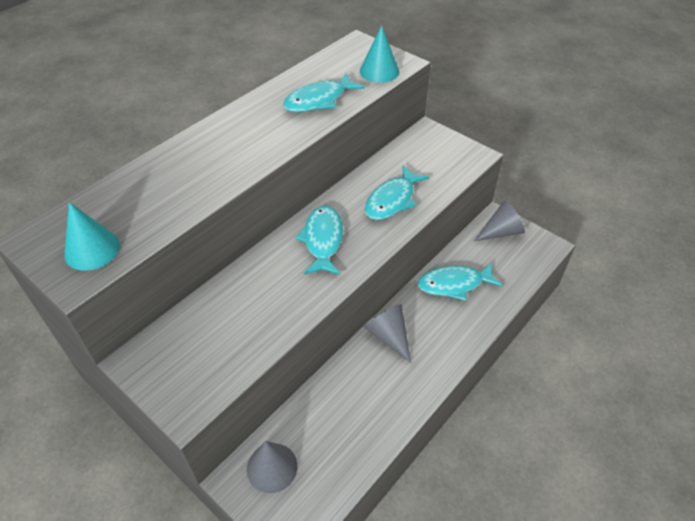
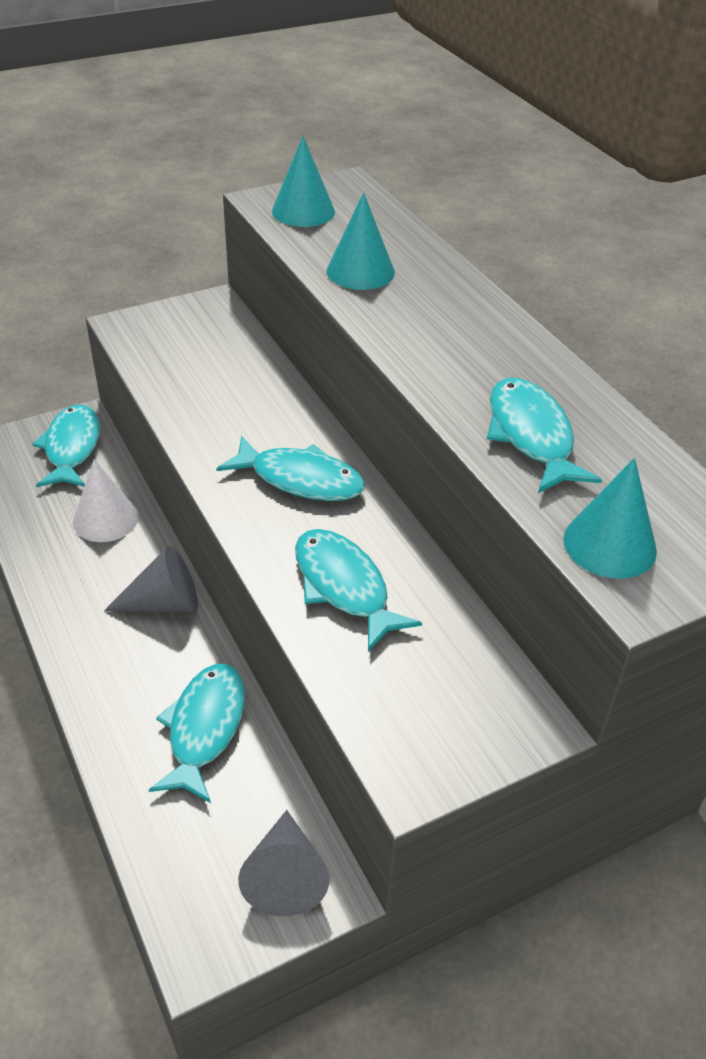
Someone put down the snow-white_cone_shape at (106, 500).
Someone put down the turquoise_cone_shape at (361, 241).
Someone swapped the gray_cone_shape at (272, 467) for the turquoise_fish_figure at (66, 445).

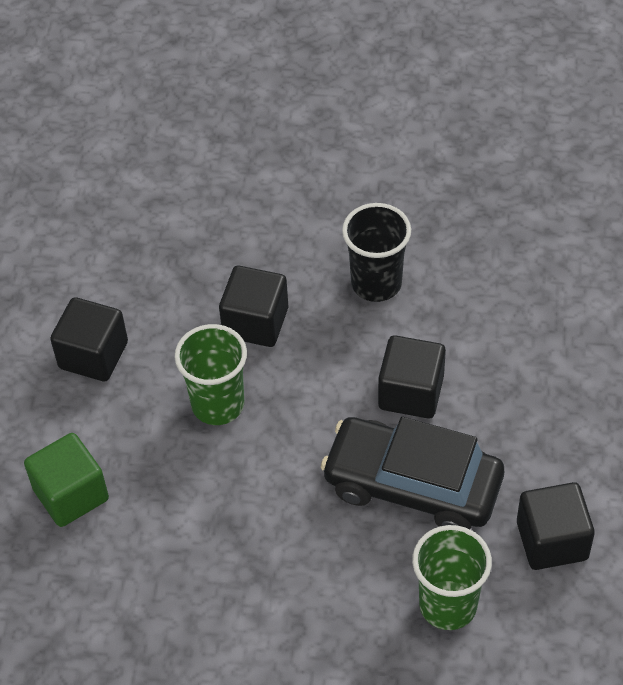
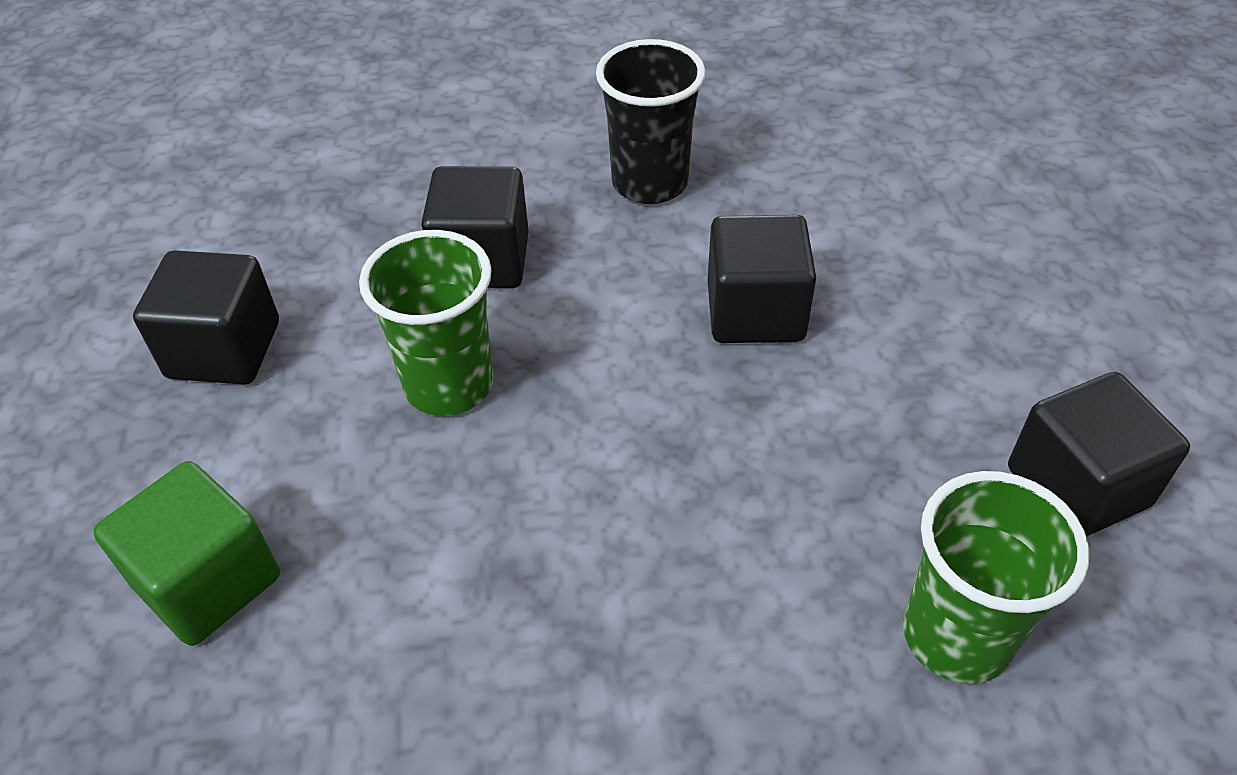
Someone took away the jet-black_automobile at (412, 473).

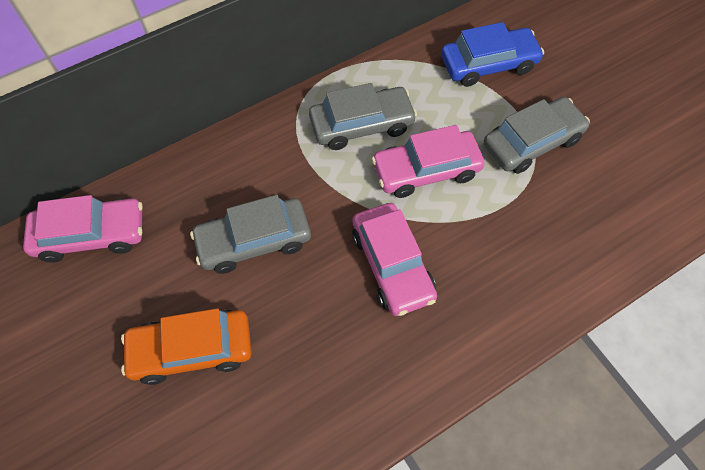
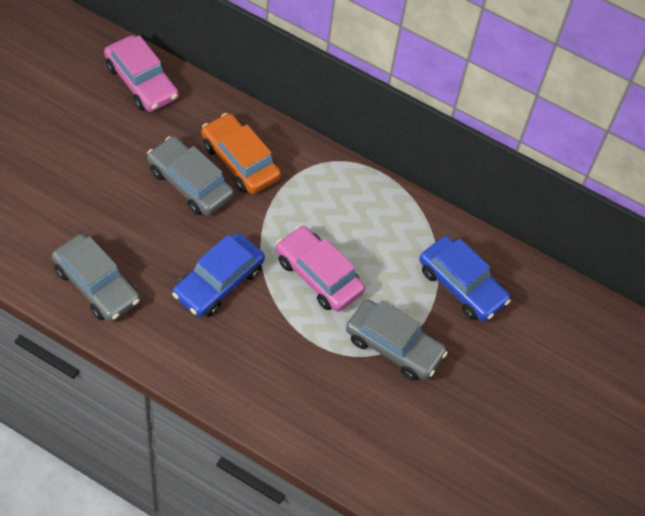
Someone carried the bright_orange_automobile from (186, 346) to (241, 153).
Someone carried the gray_automobile from (363, 116) to (96, 278).
Someone repainted the rose-pink_automobile at (394, 259), which became the blue_automobile at (218, 275).

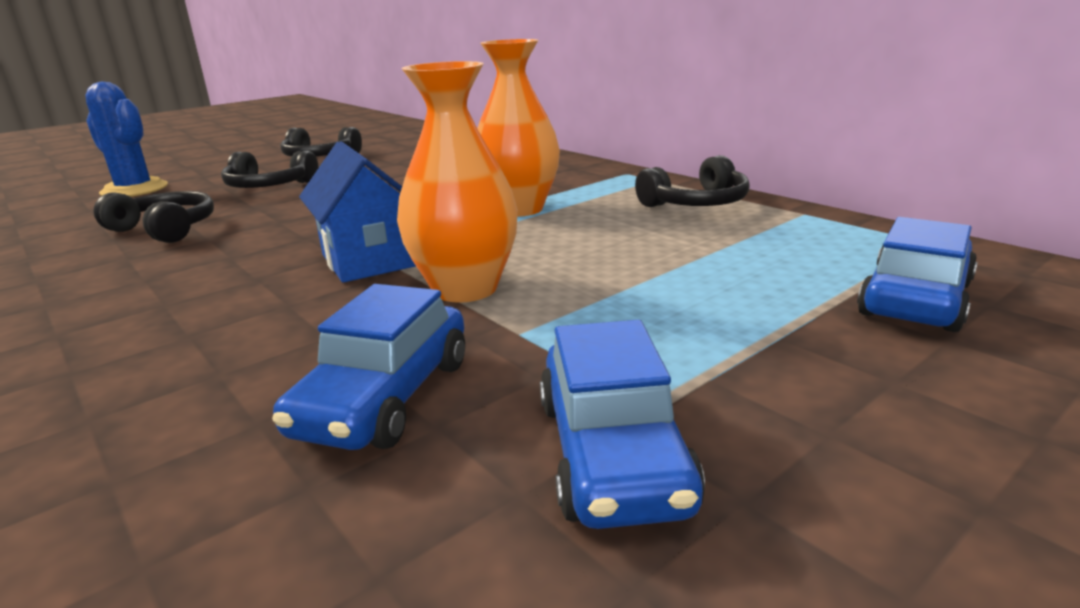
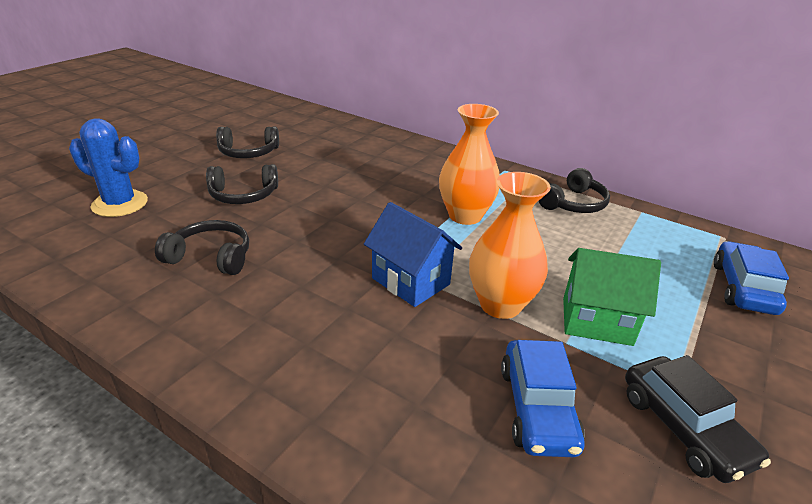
Someone put down the leaf-green_toy_house at (612, 297).
Someone repainted the blue_automobile at (622, 424), which became the jet-black_automobile at (698, 419).

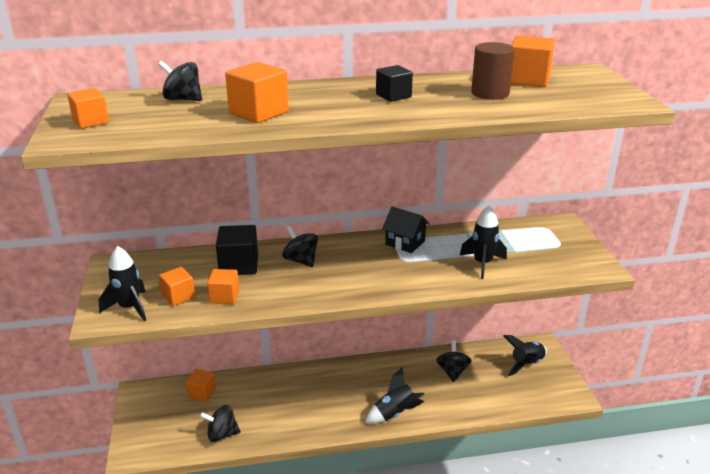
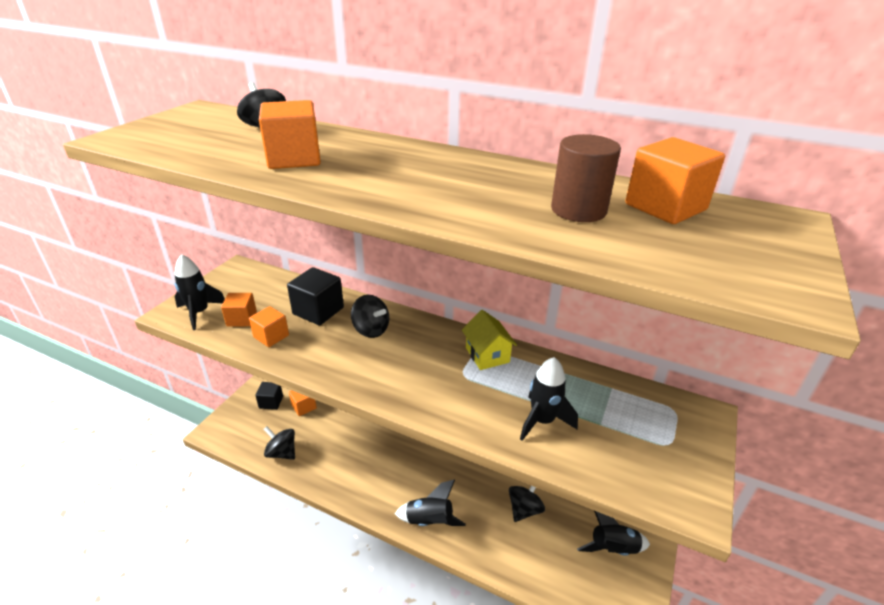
Someone took away the bright_orange_solid_cube at (88, 108).
Someone carried the jet-black_solid_cube from (394, 83) to (269, 396).
Someone repainted the jet-black_toy_house at (406, 229), which became the bright_yellow_toy_house at (489, 340).
Someone rotated the jet-black_spinning_top at (300, 246) by 135 degrees clockwise.

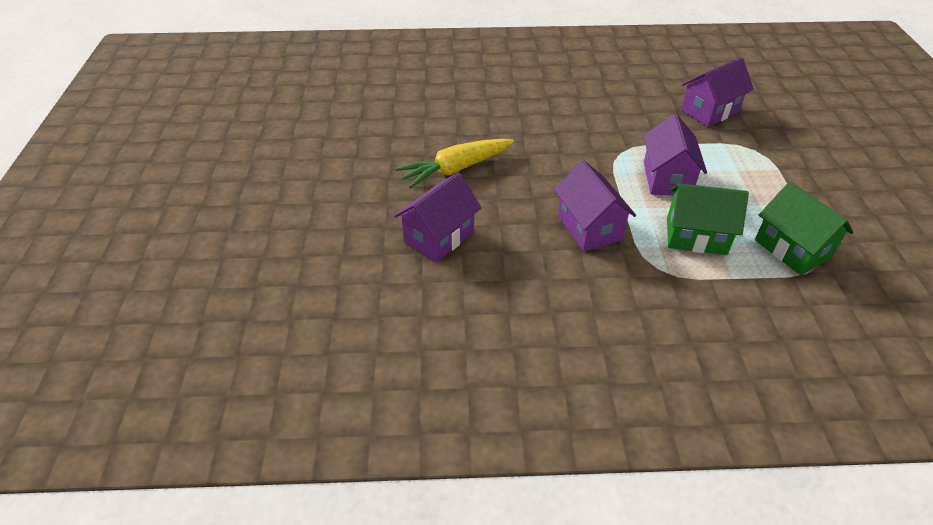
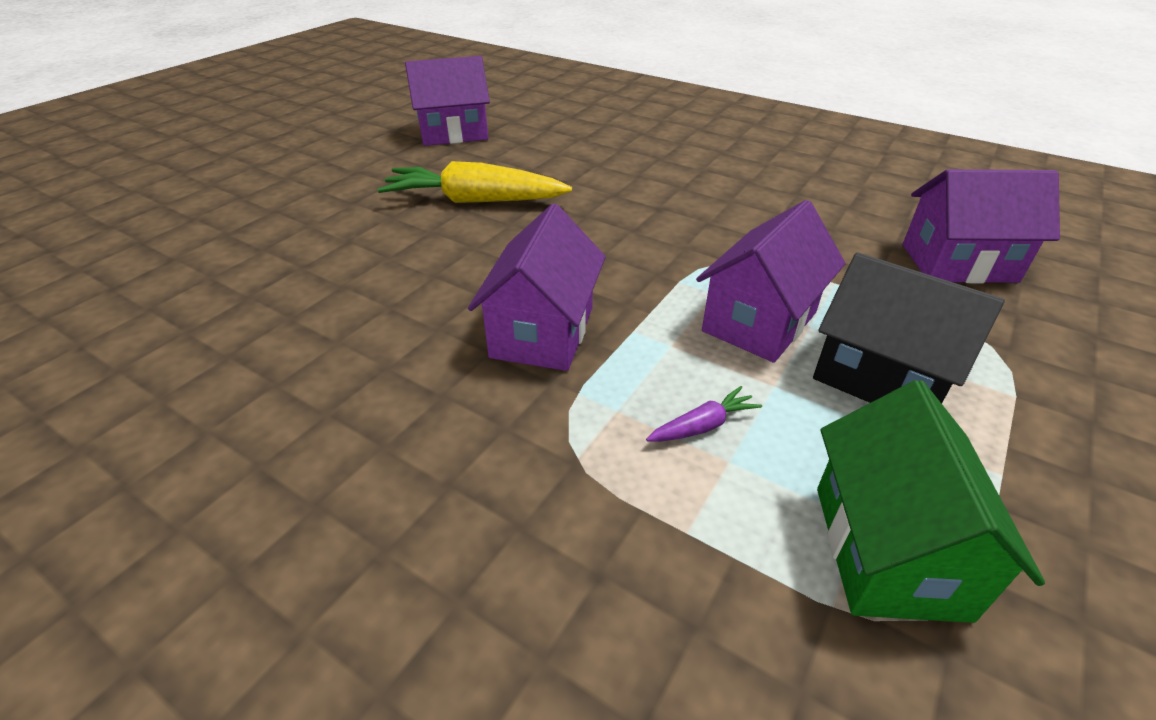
Someone put down the jet-black_toy_house at (909, 328).
Someone carried the royal_purple_toy_house from (437, 217) to (447, 101).
Someone swapped the leaf-green_toy_house at (708, 219) for the royal_purple_root_vegetable at (704, 414).

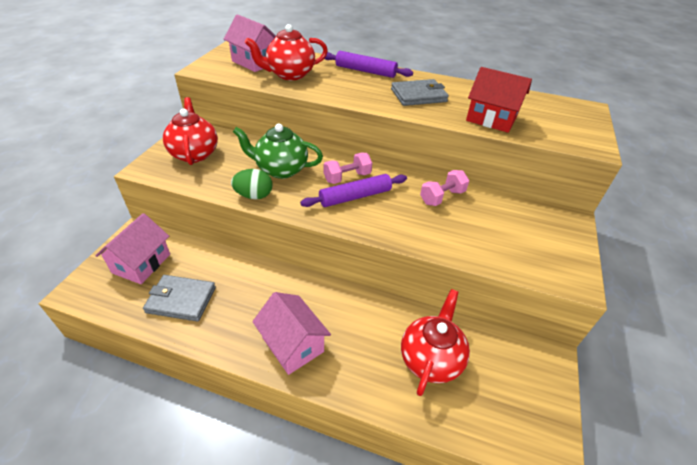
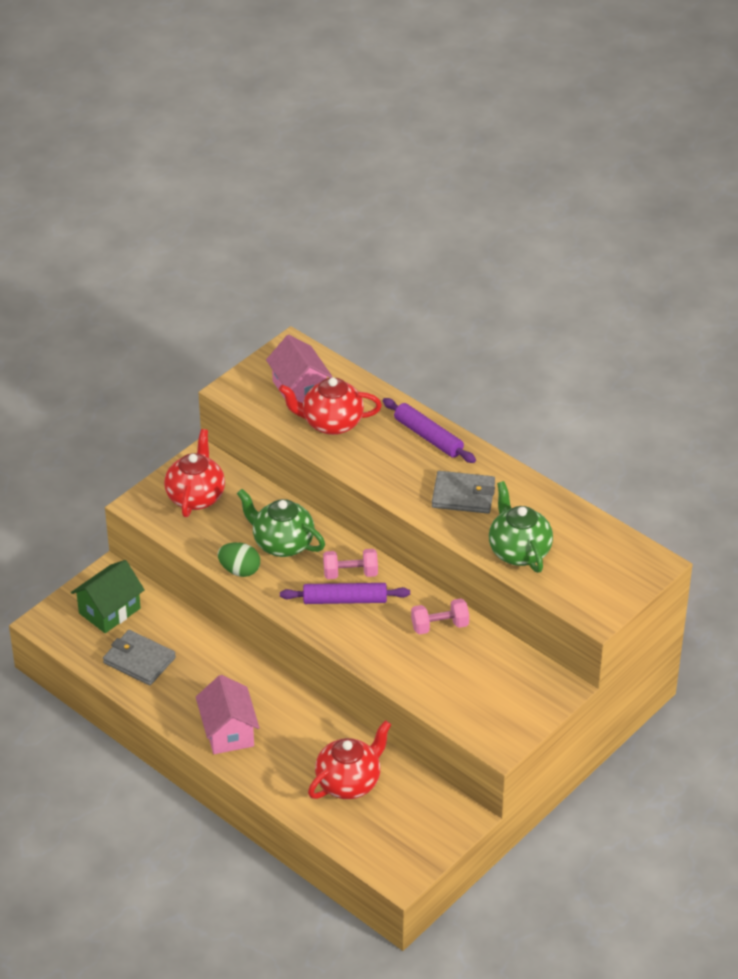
Someone swapped the red_toy_house at (499, 100) for the leaf-green_china_teapot at (521, 527).
Someone repainted the rose-pink_toy_house at (132, 248), which became the leaf-green_toy_house at (108, 596).

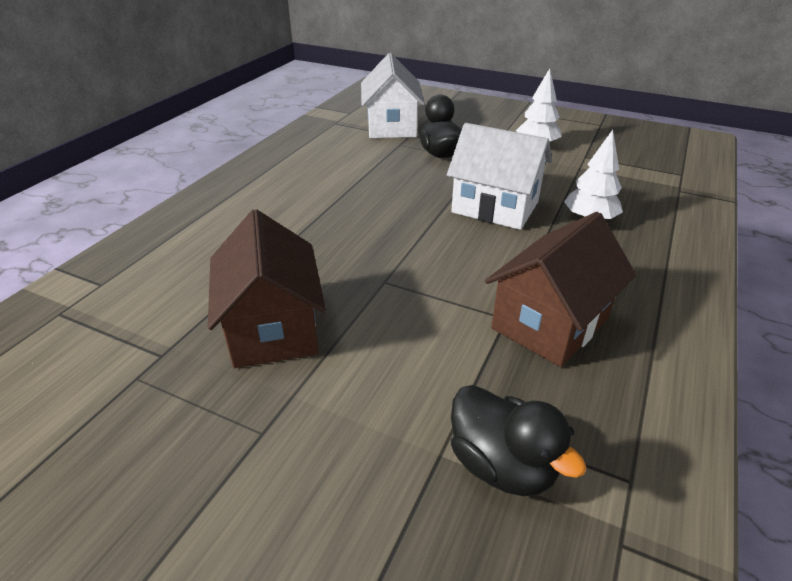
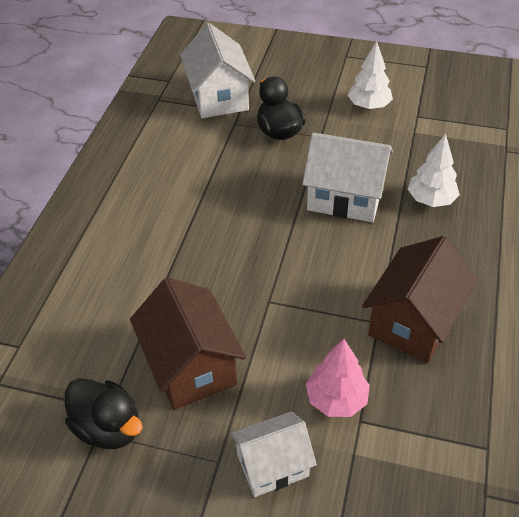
Someone put down the snow-white_toy_house at (273, 454).
Someone put down the rose-pink_toy_tree at (338, 378).
Someone carried the jet-black_toy_duck from (519, 440) to (103, 413).

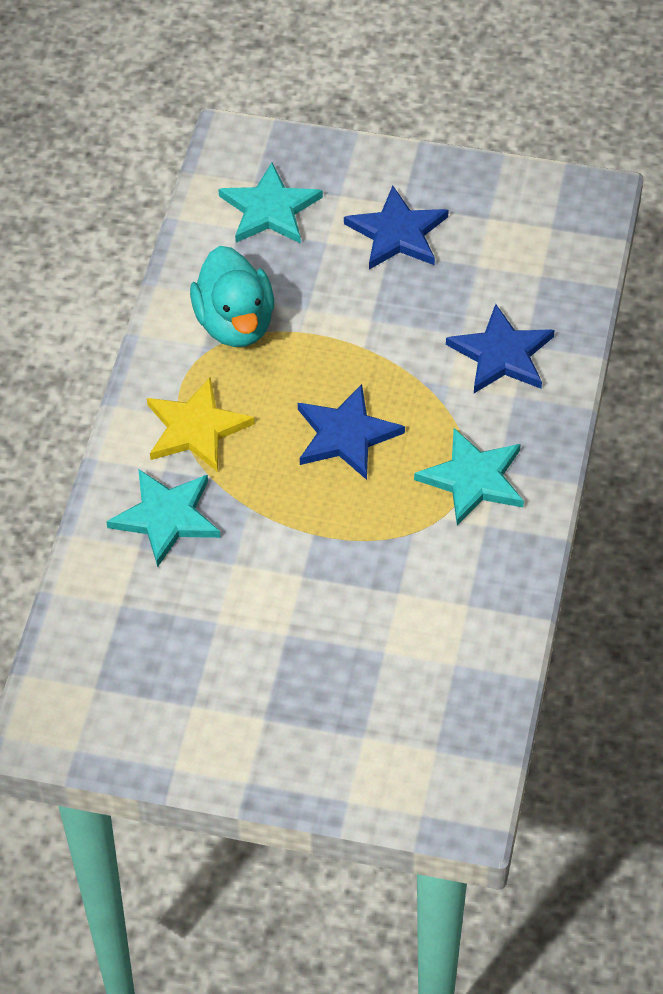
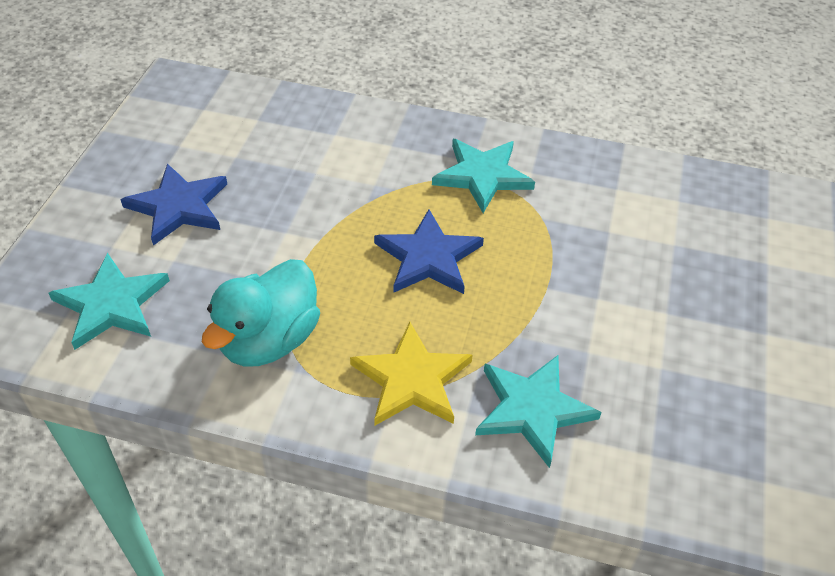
Someone took away the blue_five-pointed_star at (500, 348).
Someone rotated the turquoise_toy_duck at (232, 296) by 135 degrees clockwise.

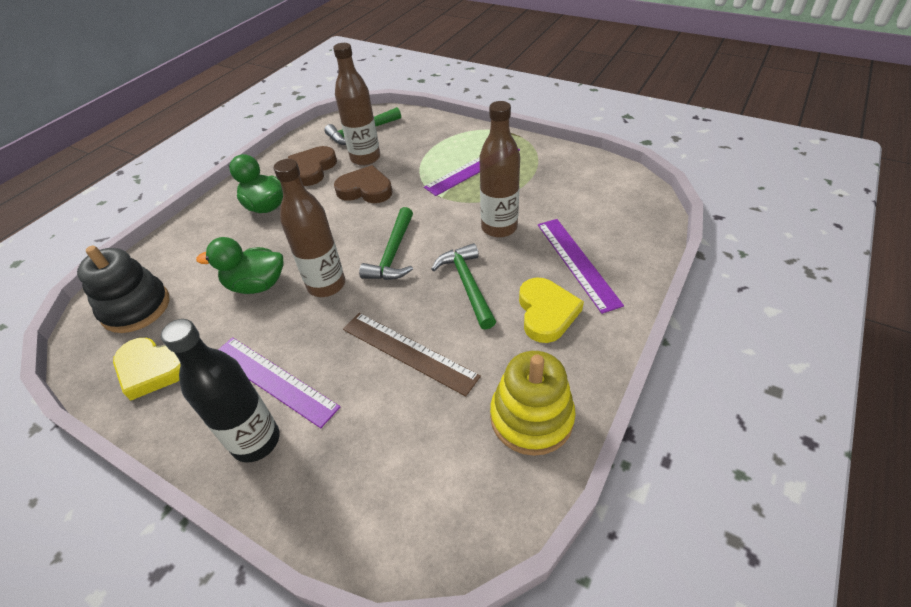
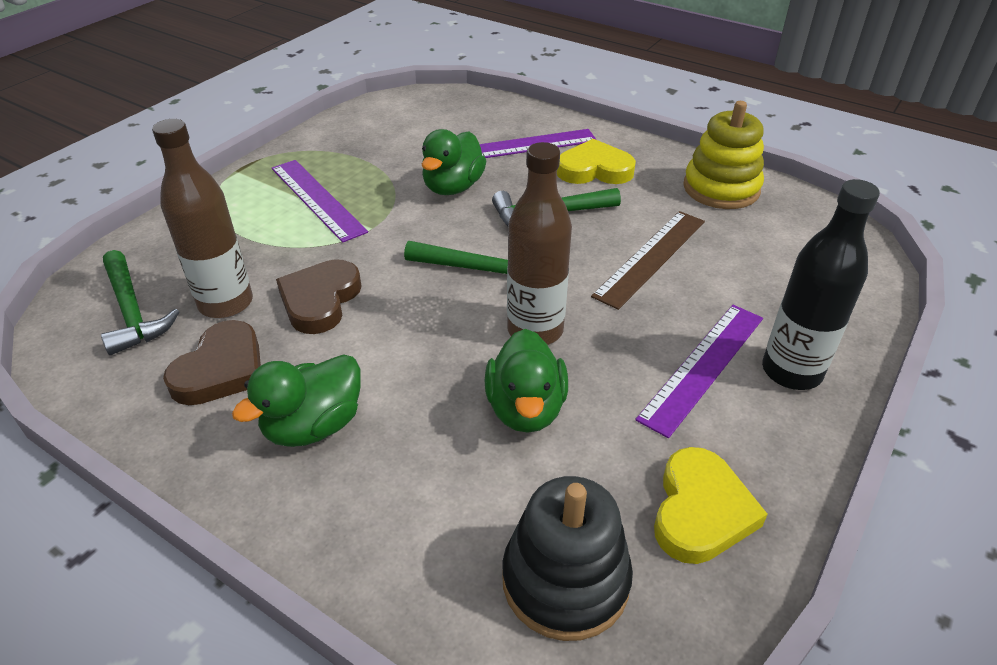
Someone swapped the brown_flask at (499, 169) for the leaf-green_toy_duck at (454, 162).
Someone rotated the brown_heart_shape at (312, 166) by 90 degrees counterclockwise.

